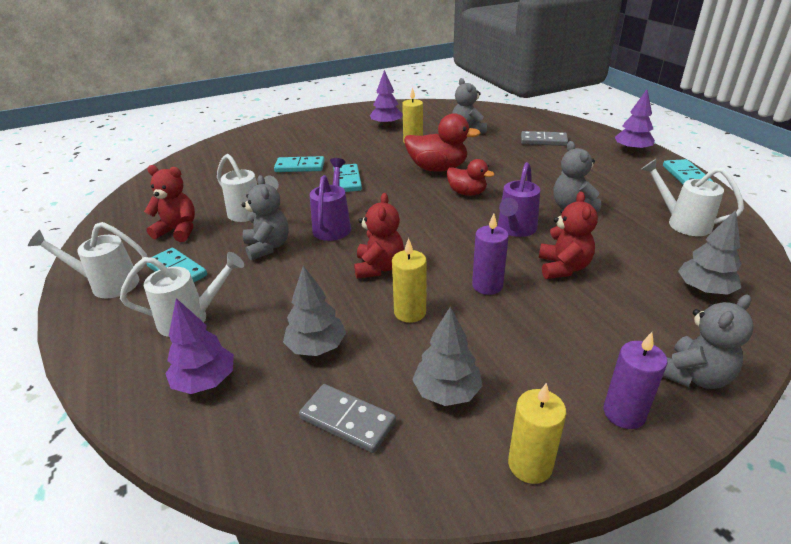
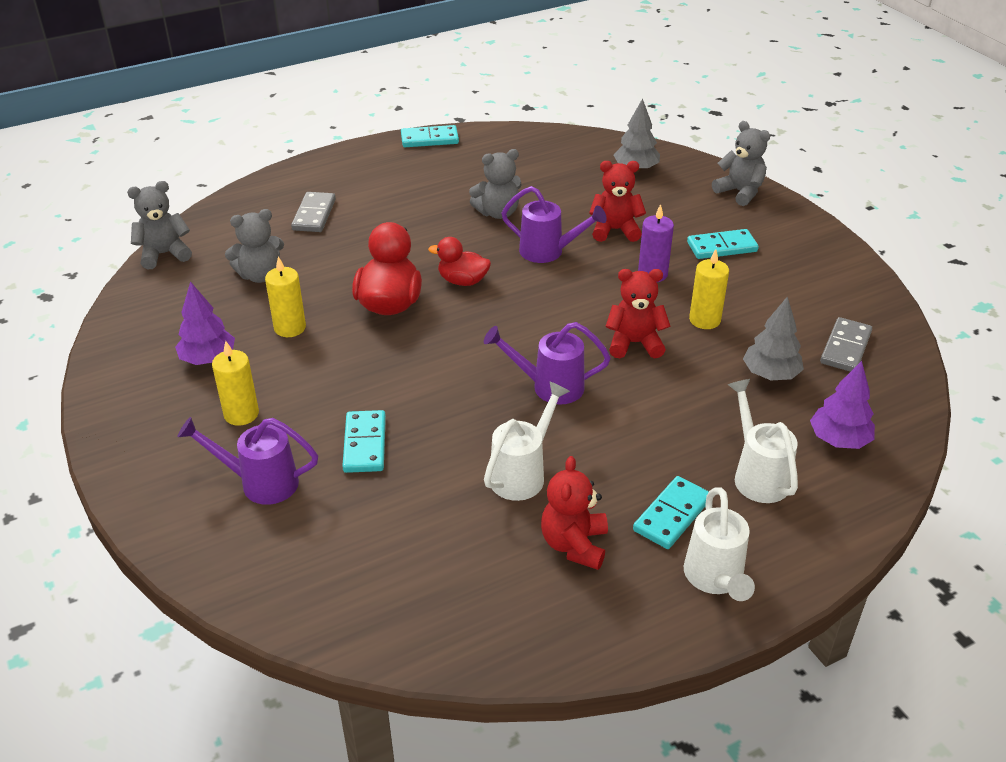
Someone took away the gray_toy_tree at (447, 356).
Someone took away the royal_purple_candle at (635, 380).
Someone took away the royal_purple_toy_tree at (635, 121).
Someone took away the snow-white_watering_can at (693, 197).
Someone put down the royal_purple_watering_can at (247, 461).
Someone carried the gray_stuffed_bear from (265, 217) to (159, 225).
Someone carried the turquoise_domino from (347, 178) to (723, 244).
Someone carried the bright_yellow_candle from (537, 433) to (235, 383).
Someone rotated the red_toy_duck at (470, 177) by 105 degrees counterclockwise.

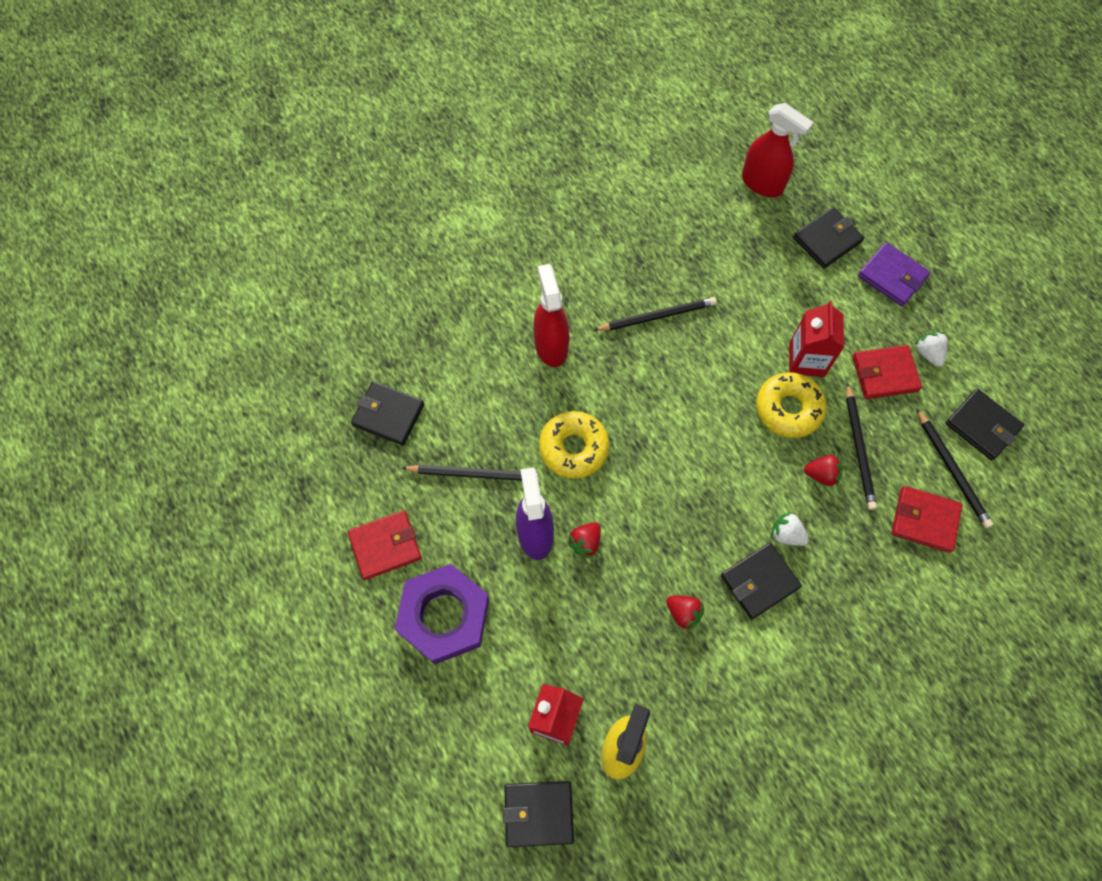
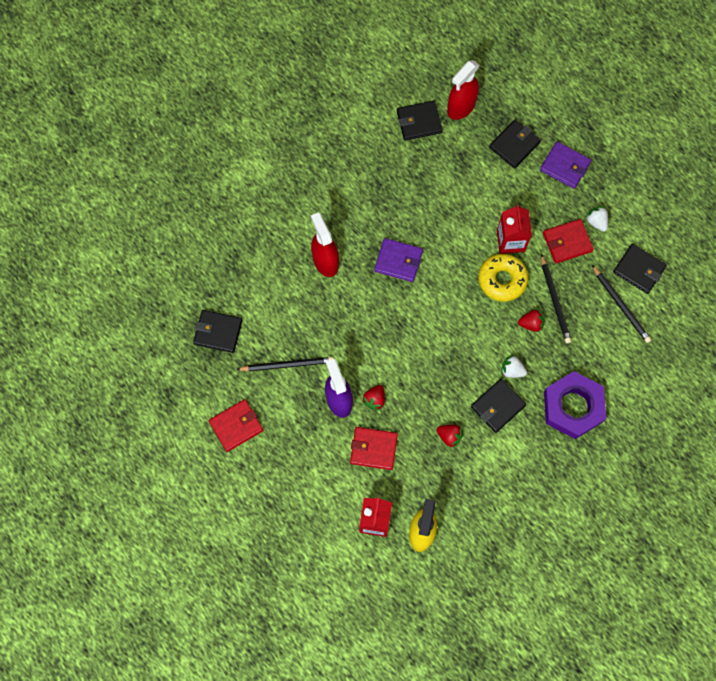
Someone took away the bright_yellow_glazed_donut at (574, 445).
Someone took away the jet-black_wooden_pencil at (655, 314).
Someone put down the royal_purple_card_wallet at (398, 260).
Someone carried the royal_purple_hex_nut from (442, 614) to (575, 405).
Someone carried the jet-black_card_wallet from (538, 814) to (420, 121).
Someone carried the red_card_wallet from (926, 519) to (374, 448).
Someone rotated the red_spray_bottle at (778, 150) by 105 degrees clockwise.

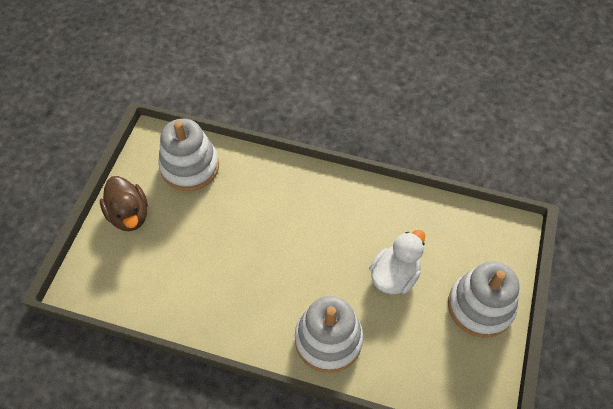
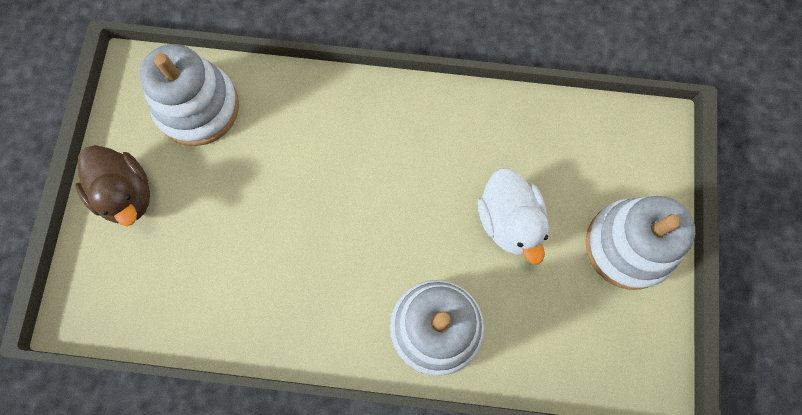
Someone rotated the snow-white_toy_duck at (397, 262) by 135 degrees clockwise.

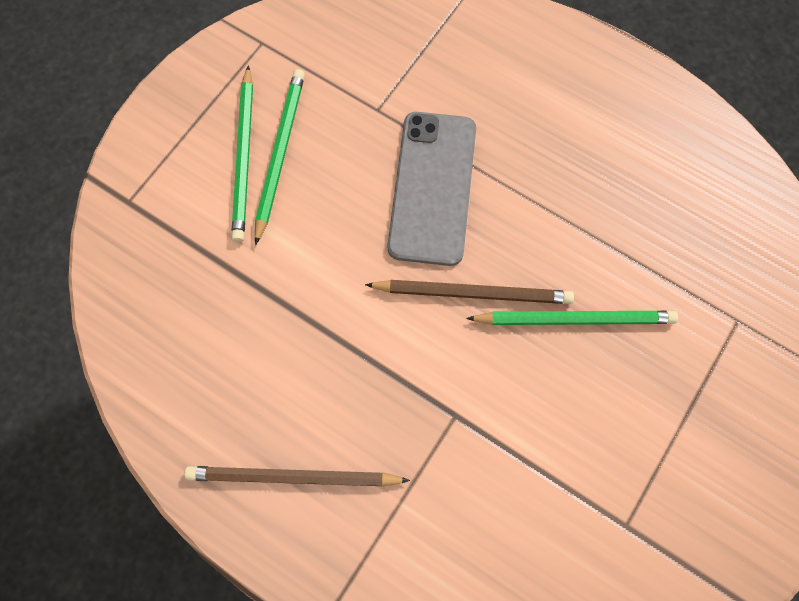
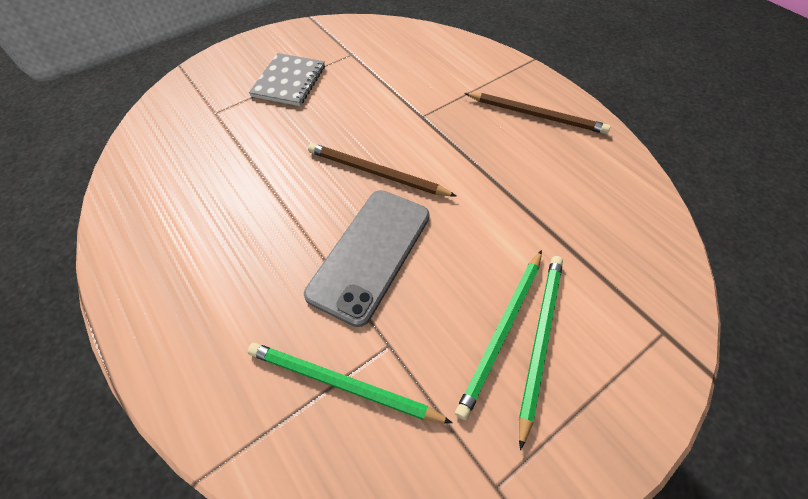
Someone put down the gray_exercise_book at (287, 79).
Someone carried the leaf-green_wooden_pencil from (572, 318) to (350, 383).

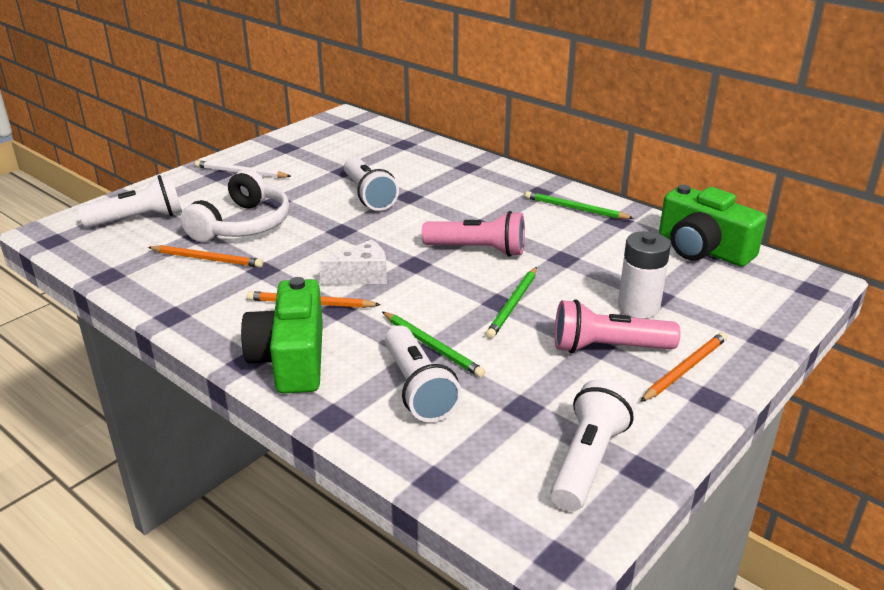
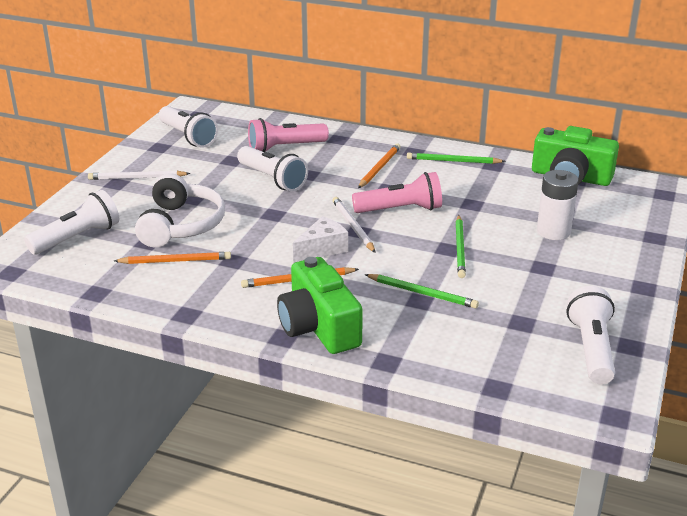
Someone put down the snow-white_wooden_pencil at (354, 225).
Someone carried the snow-white_flashlight from (423, 373) to (188, 127).
Someone carried the rose-pink_flashlight from (618, 326) to (288, 135).
Someone carried the bright_orange_wooden_pencil from (683, 367) to (379, 166).

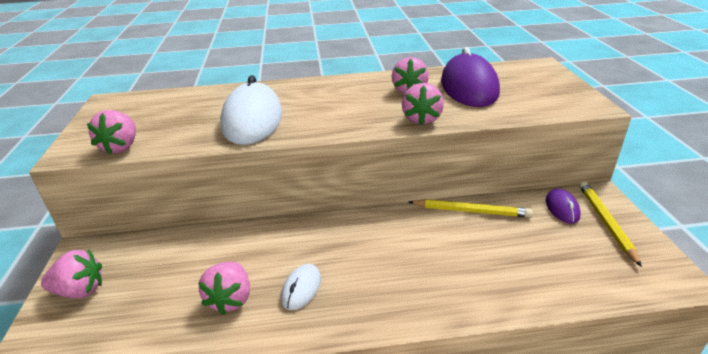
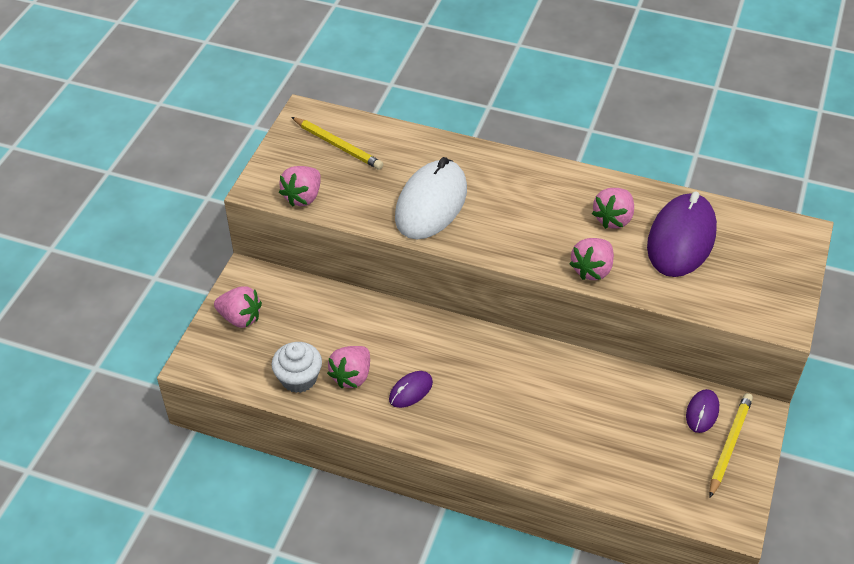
Someone put down the snow-white_muffin at (296, 367).
Someone carried the bright_yellow_wooden_pencil from (471, 208) to (337, 143).
Someone repainted the snow-white_computer_mouse at (301, 287), which became the royal_purple_computer_mouse at (411, 389).

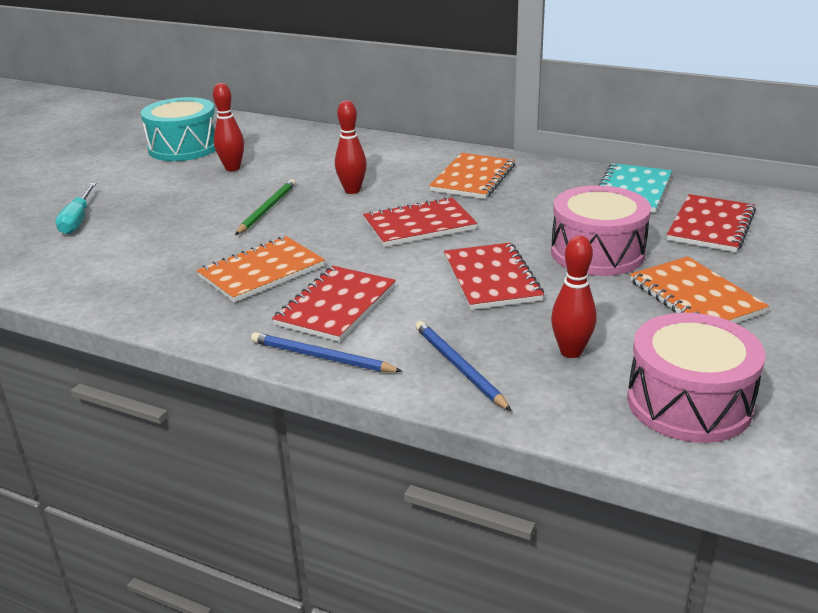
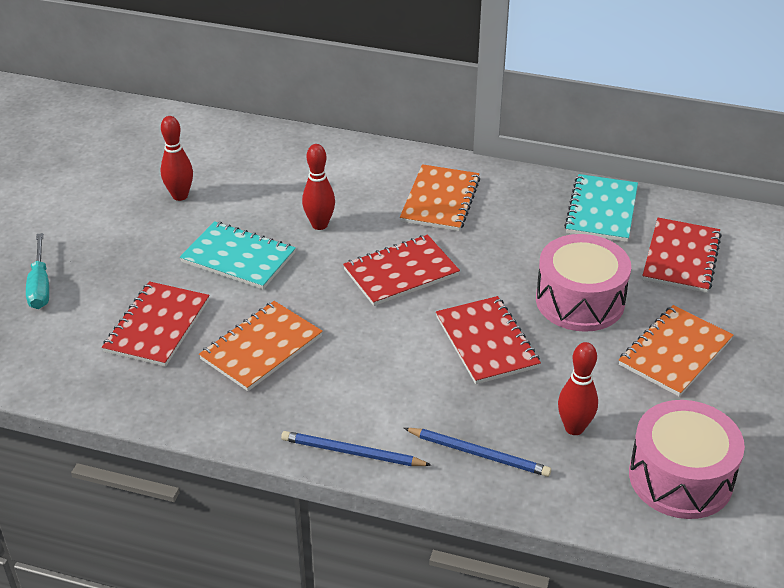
Someone took away the turquoise_snare_drum at (178, 129).
Someone carried the red_exercise_book from (334, 304) to (156, 324).
Someone swapped the leaf-green_wooden_pencil at (265, 207) for the turquoise_exercise_book at (238, 255).
Someone rotated the blue_wooden_pencil at (463, 366) by 150 degrees clockwise.
Someone rotated the bright_orange_exercise_book at (699, 289) by 75 degrees clockwise.

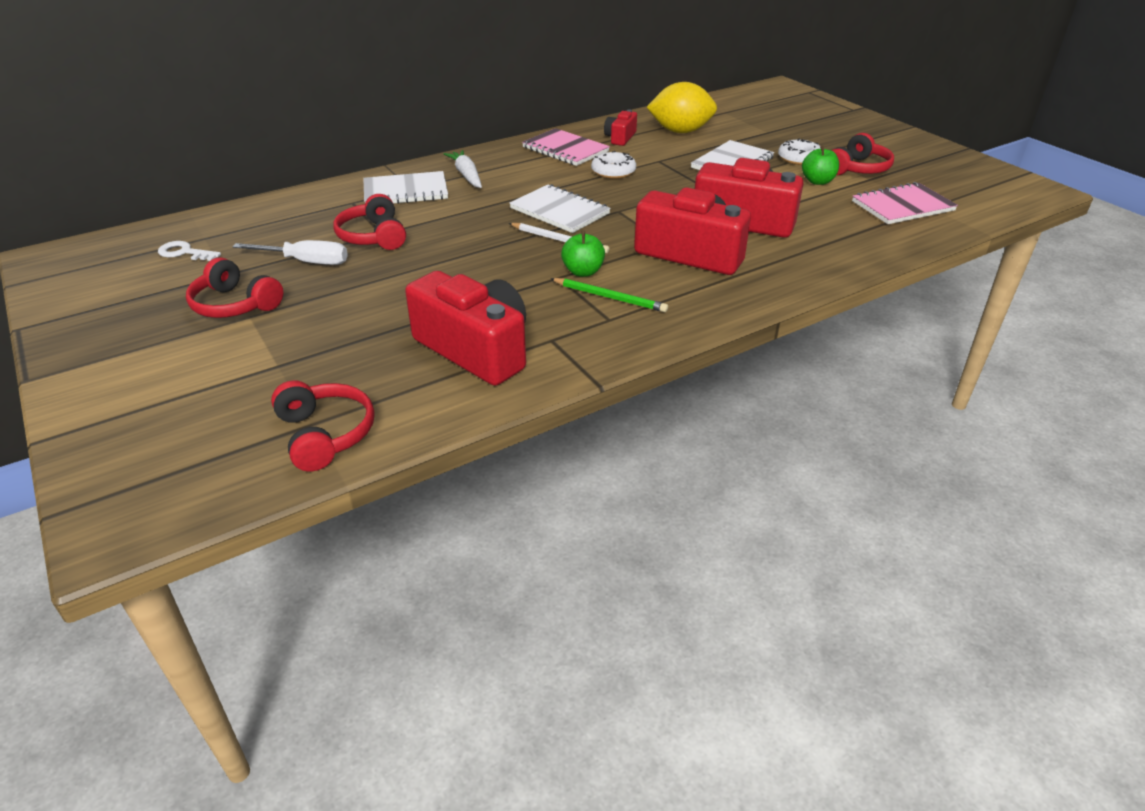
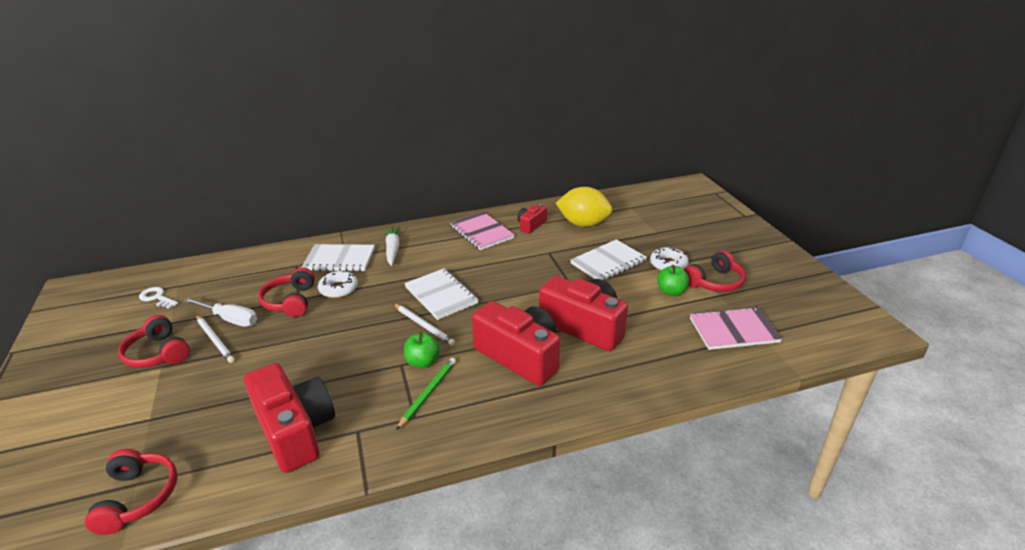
Someone put down the snow-white_wooden_pencil at (215, 339).
Someone carried the snow-white_glazed_donut from (613, 165) to (338, 284).
Someone rotated the leaf-green_wooden_pencil at (609, 295) by 105 degrees counterclockwise.

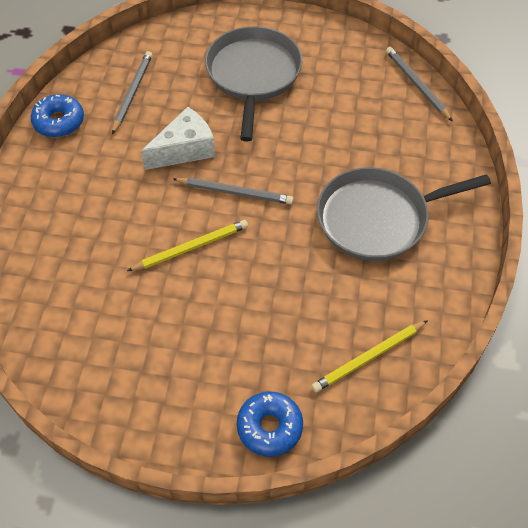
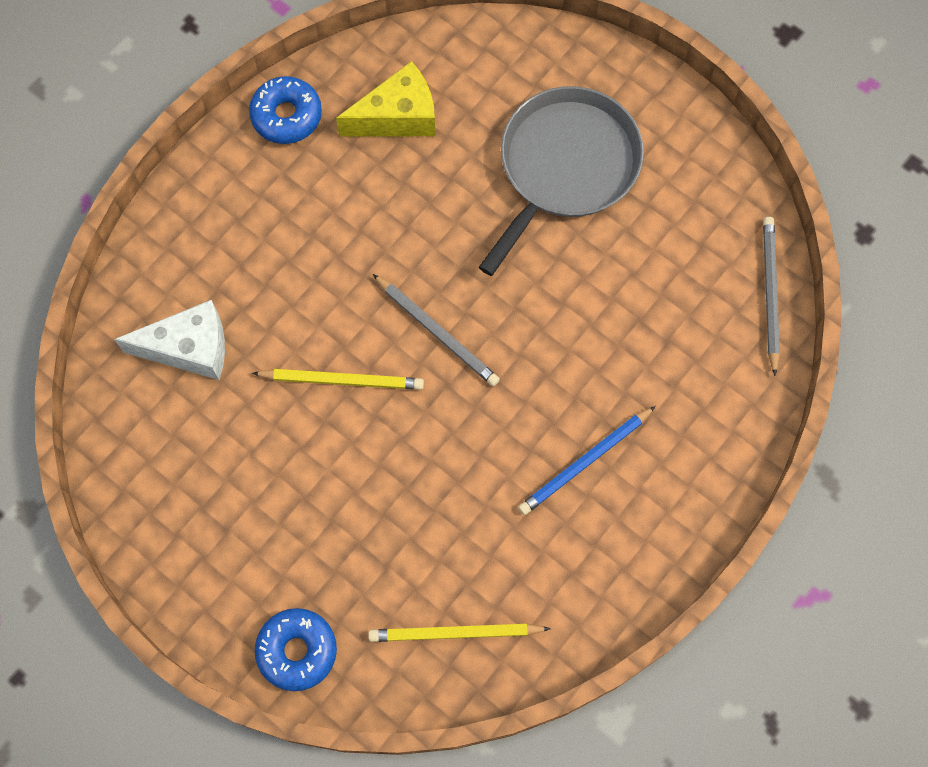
Someone carried the snow-white_cheese from (178, 138) to (169, 340).
Someone swapped the gray_wooden_pencil at (132, 92) for the bright_yellow_cheese at (385, 99).
Someone swapped the gray_pan at (404, 214) for the blue_wooden_pencil at (587, 460).

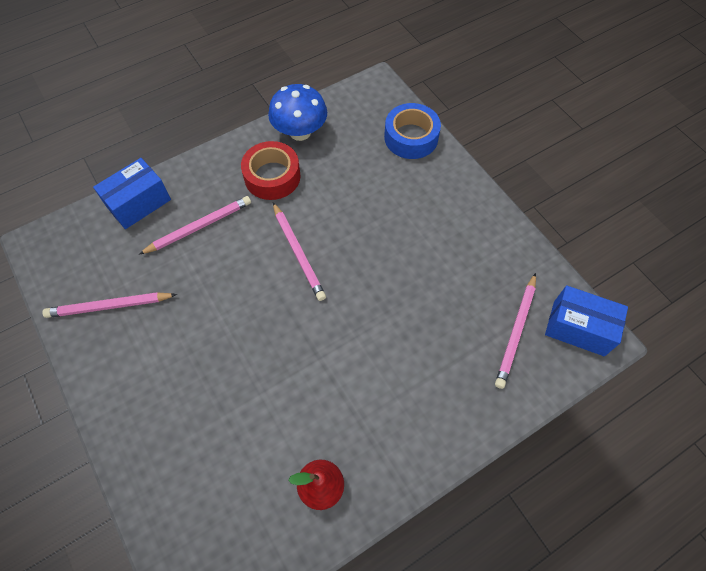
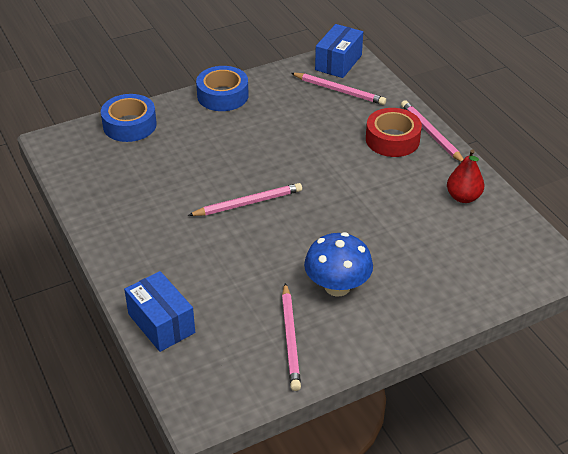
Someone put down the blue_roll_of_tape at (222, 88).
Someone carried the rose-pink_wooden_pencil from (195, 225) to (432, 131).
Someone carried the red_roll_of_tape from (270, 170) to (394, 132).
Someone carried the blue_fungus from (297, 112) to (338, 264).

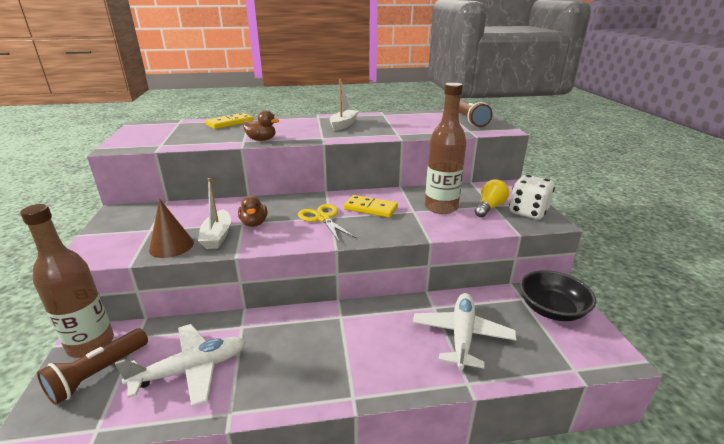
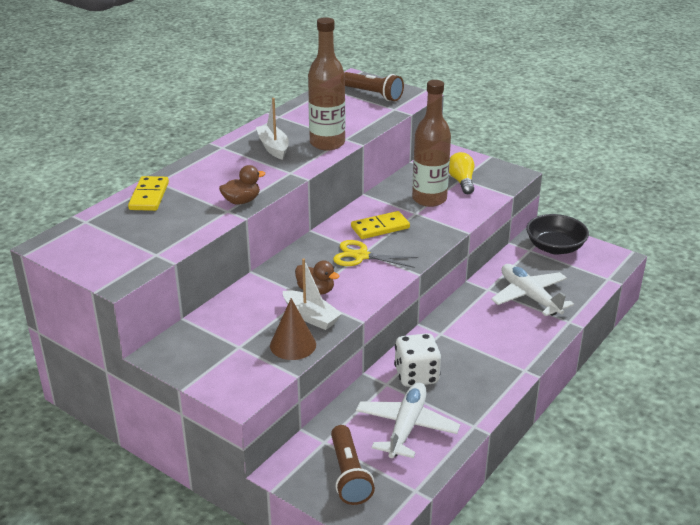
Someone carried the brown_flask from (67, 281) to (326, 84).
Someone carried the snow-white_game_die from (532, 197) to (417, 360).

